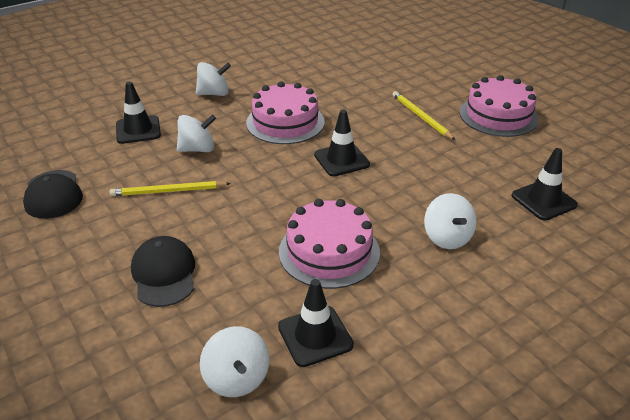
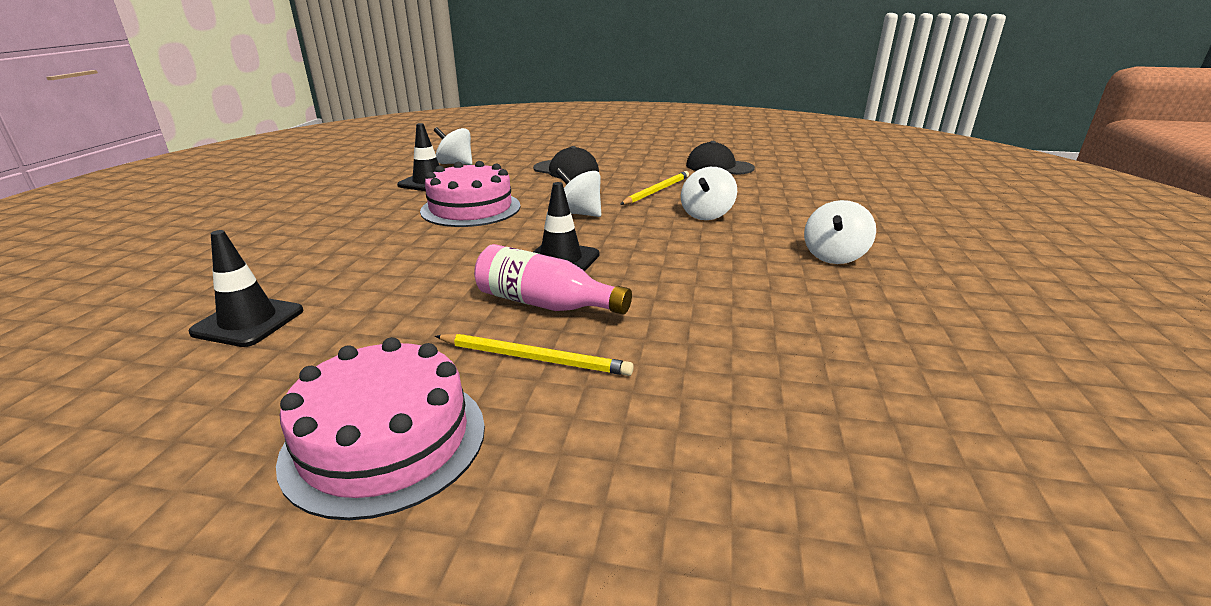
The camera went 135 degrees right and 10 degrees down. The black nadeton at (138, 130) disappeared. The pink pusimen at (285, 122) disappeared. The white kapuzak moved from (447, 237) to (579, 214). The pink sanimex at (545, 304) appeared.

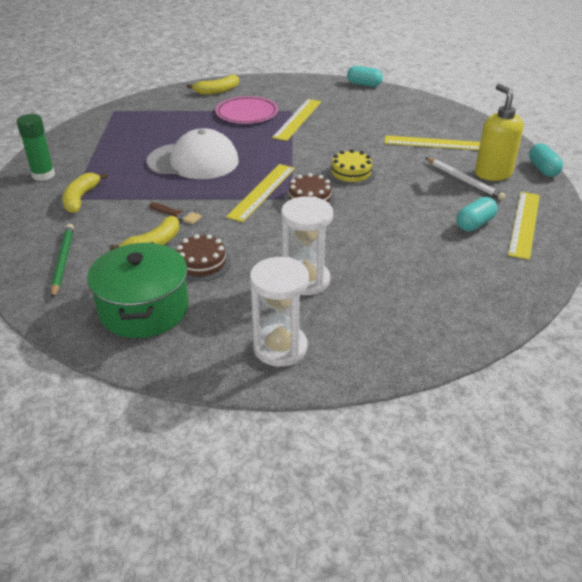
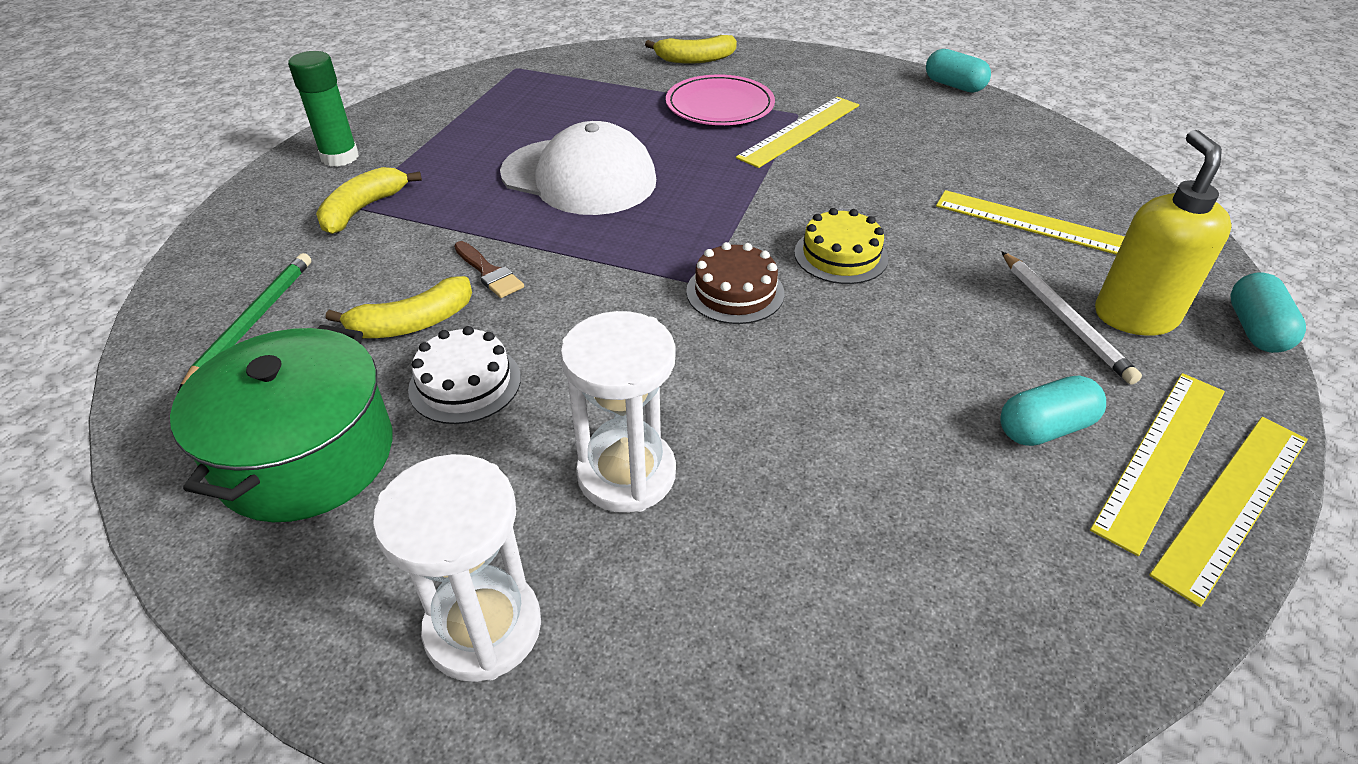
The camera went 20 degrees right and 5 degrees up. The brown pusimen at (202, 263) became the white pusimen at (465, 383). The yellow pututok moved from (262, 192) to (1233, 503).

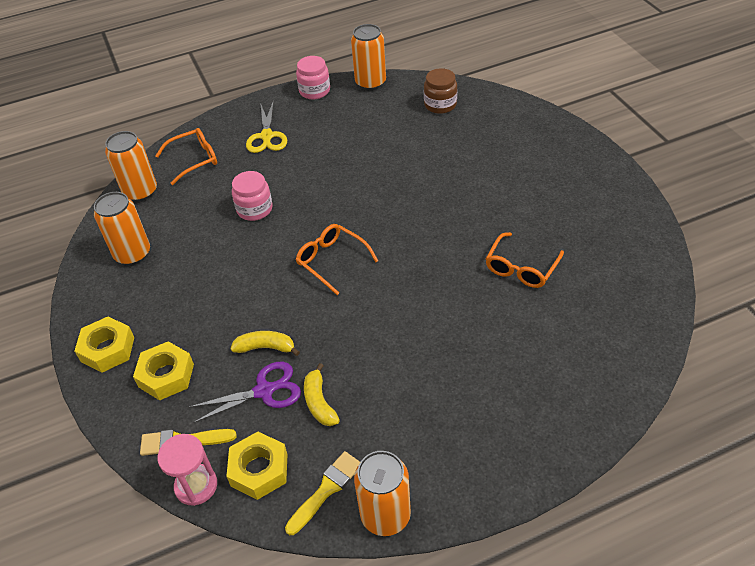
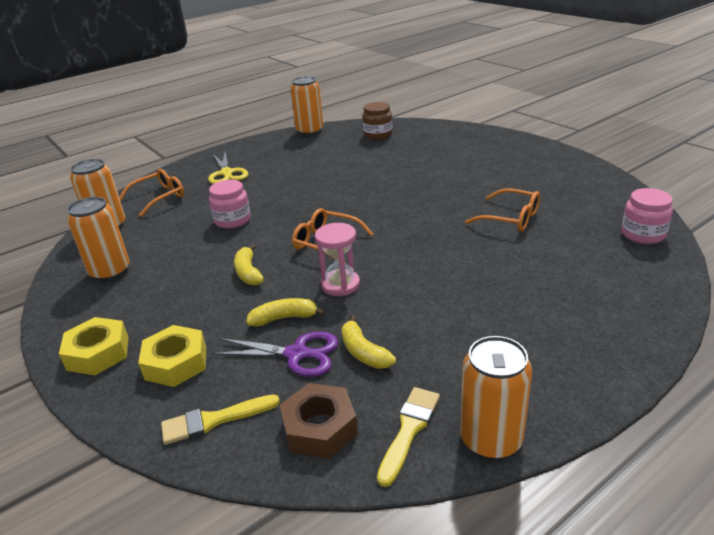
The camera went 15 degrees left and 15 degrees down. The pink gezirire moved from (196, 486) to (340, 285). The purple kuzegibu at (265, 391) turned 45 degrees clockwise. The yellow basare at (259, 470) became the brown basare at (320, 428). The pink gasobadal moved from (314, 91) to (643, 234). The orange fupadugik at (521, 268) turned 75 degrees counterclockwise. The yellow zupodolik at (248, 272) appeared.

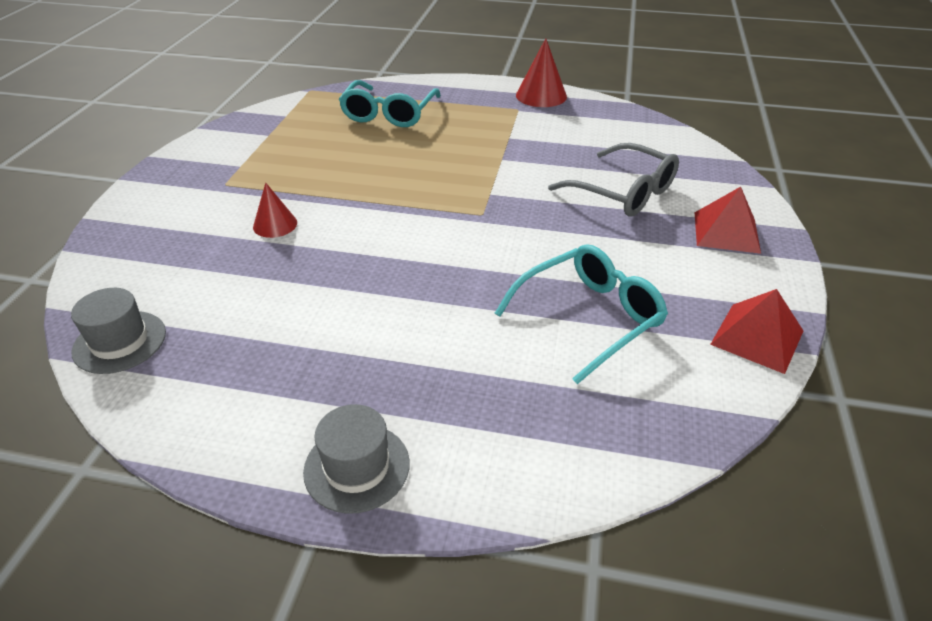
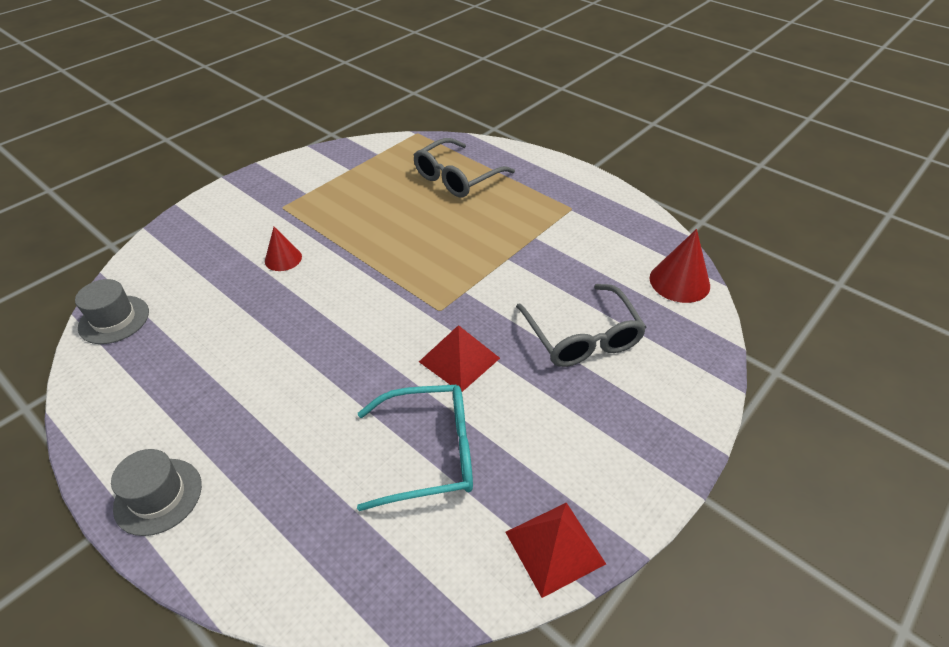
The camera went 30 degrees right and 5 degrees up. The turquoise fupadugik at (389, 113) became the grey fupadugik at (457, 177). The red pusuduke moved from (541, 96) to (679, 281). The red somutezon moved from (726, 232) to (459, 359).

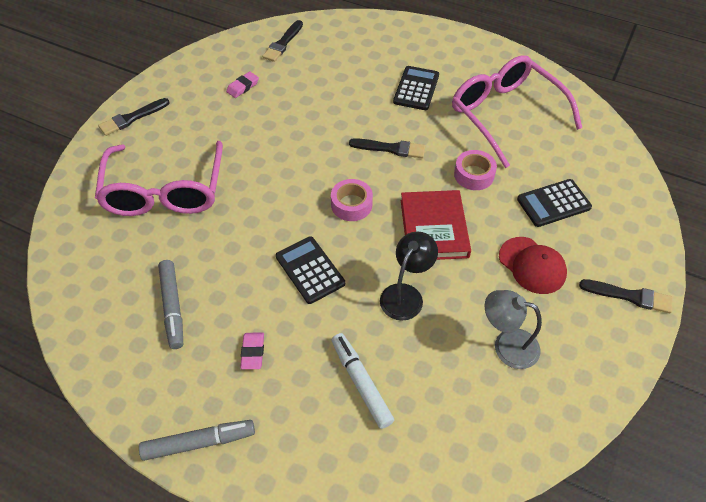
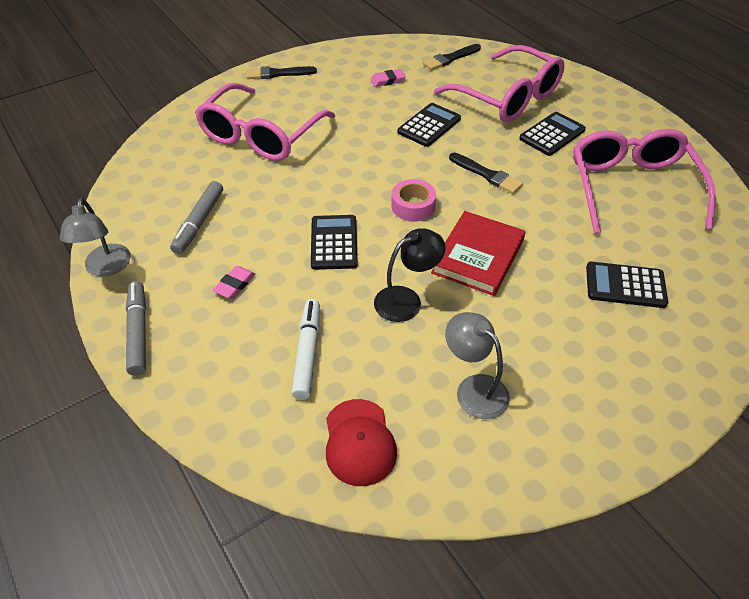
The camera went 30 degrees right and 5 degrees down. The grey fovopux at (199, 442) turned 120 degrees counterclockwise. The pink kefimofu at (474, 175) disappeared. The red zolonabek moved from (532, 265) to (359, 442). The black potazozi at (629, 296) disappeared. The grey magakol at (106, 268) appeared. The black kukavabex at (429, 125) appeared. The pink fupadugik at (507, 97) appeared.

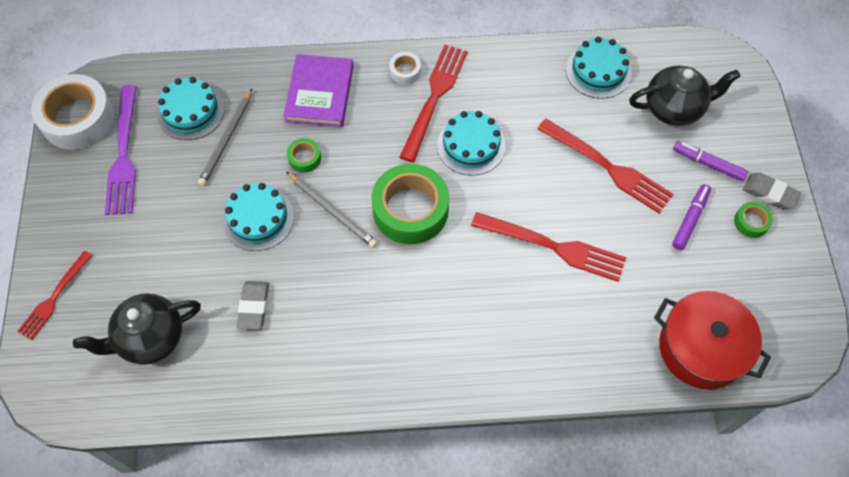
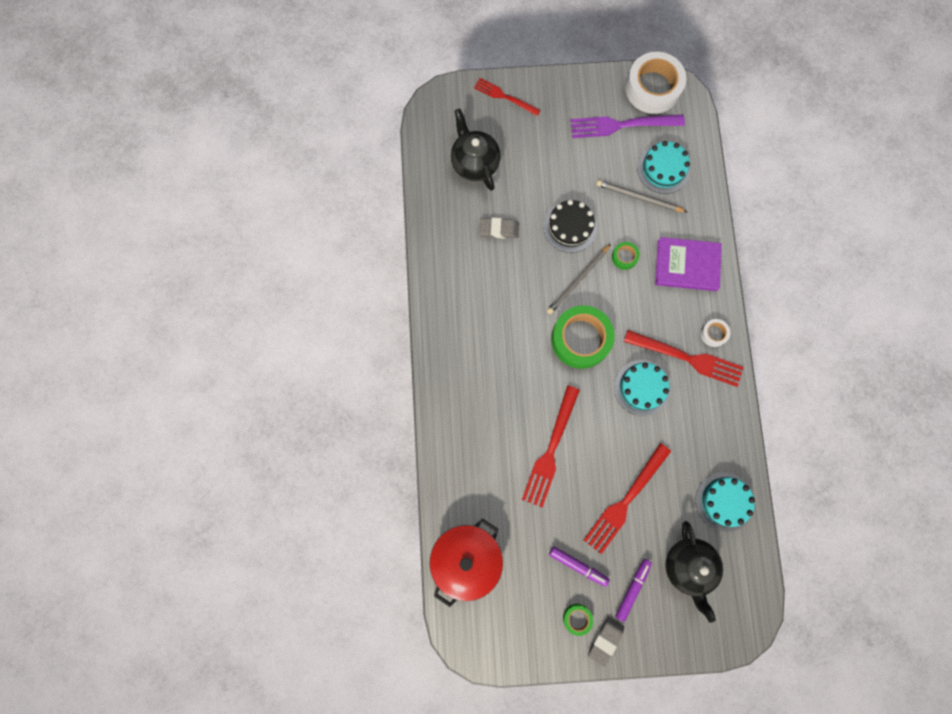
The camera went 90 degrees right and 15 degrees up. The turquoise pusimen at (258, 218) became the black pusimen at (570, 226).

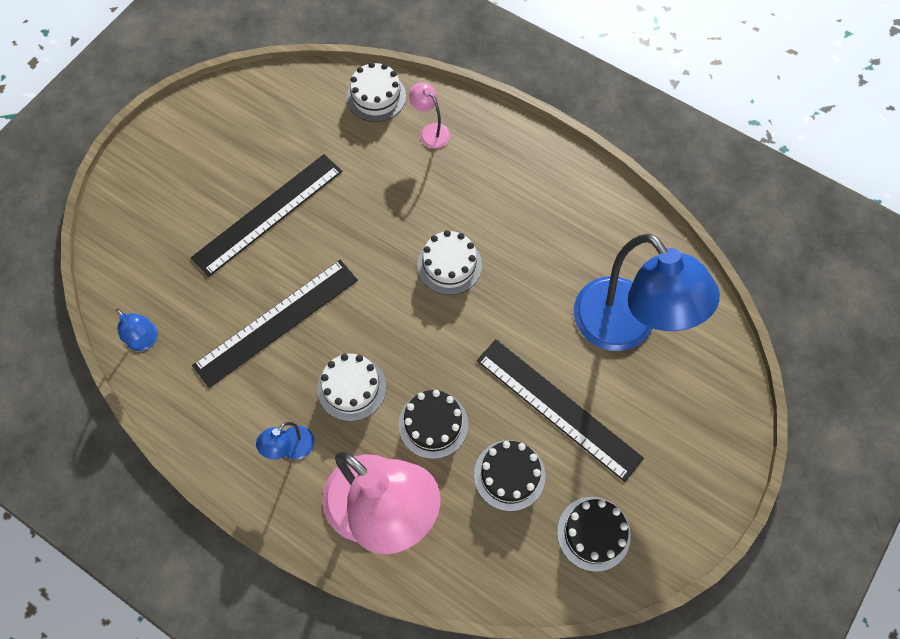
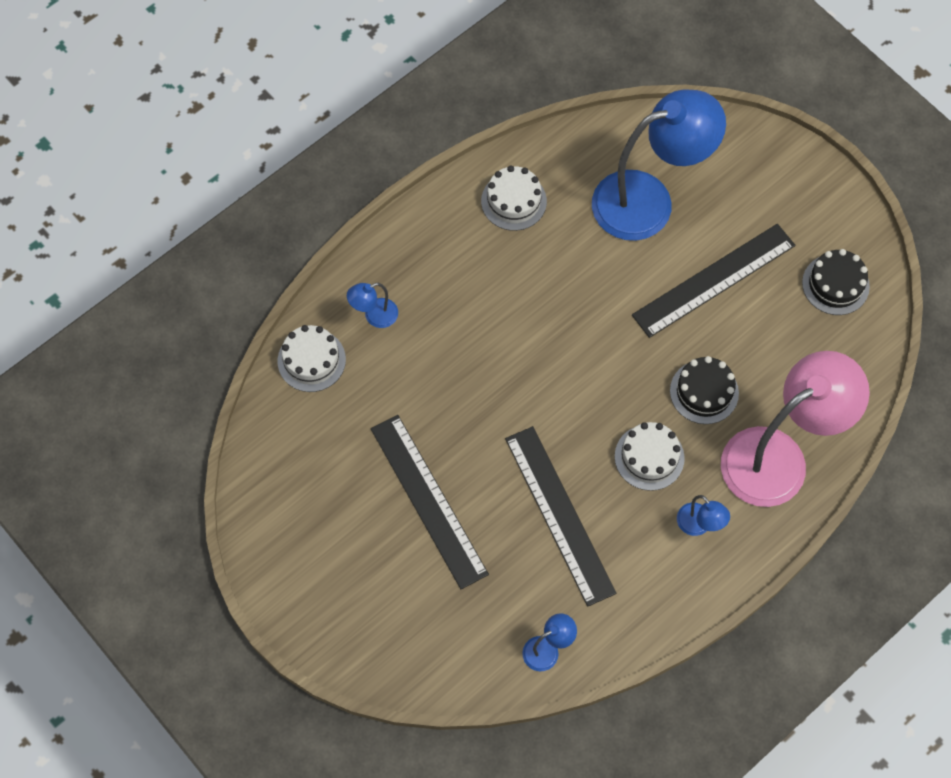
The camera went 75 degrees left and 0 degrees up. The pink magakol at (430, 131) became the blue magakol at (374, 316). The white pusimen moved from (449, 265) to (514, 201). The black pusimen at (509, 475) disappeared.

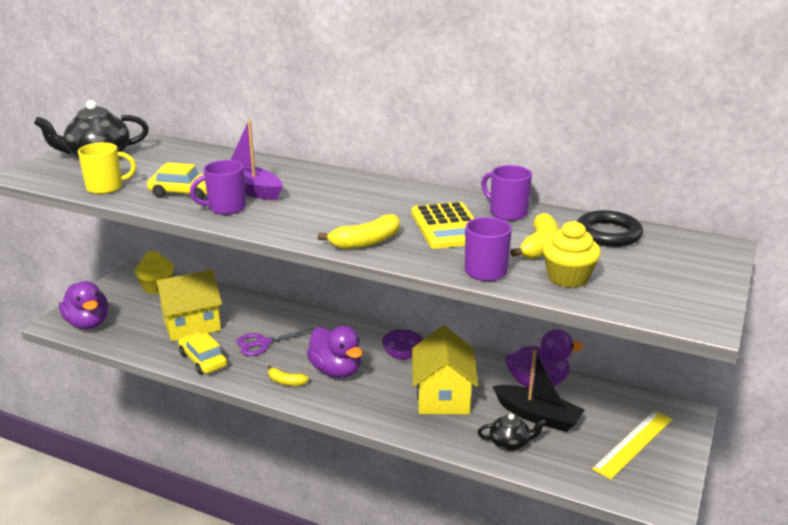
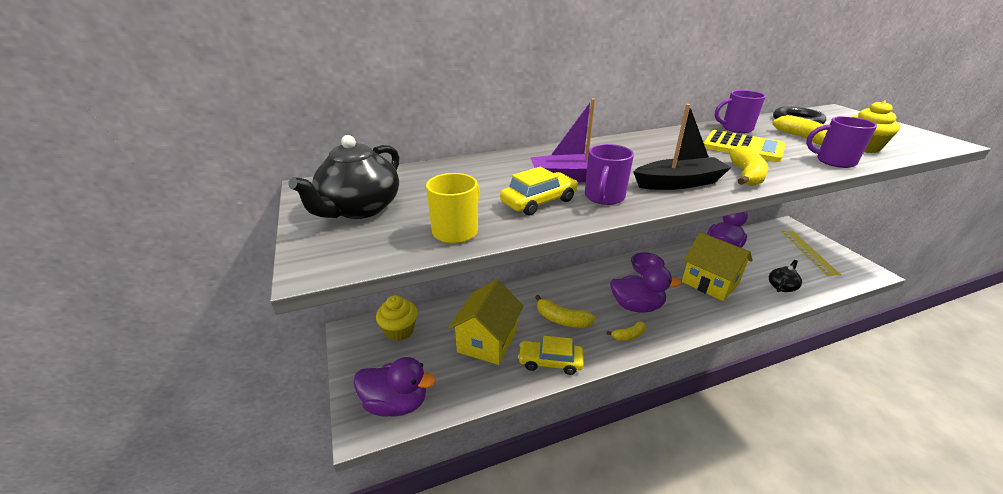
The camera went 45 degrees left and 5 degrees up. The purple kuzegibu at (263, 343) was replaced by the yellow zupodolik at (562, 319). The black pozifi moved from (537, 416) to (678, 183).

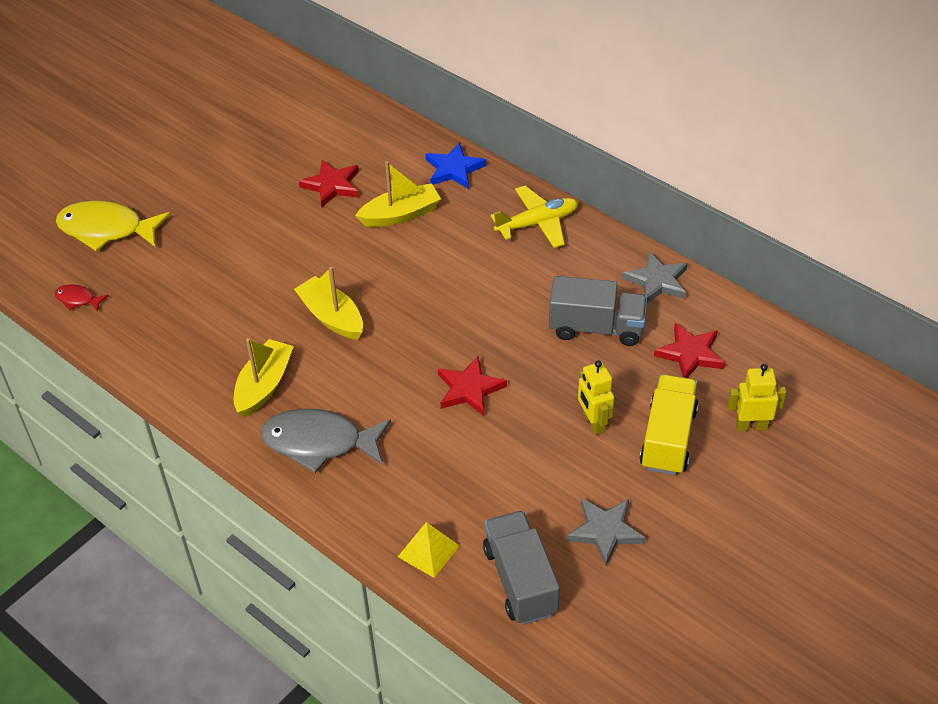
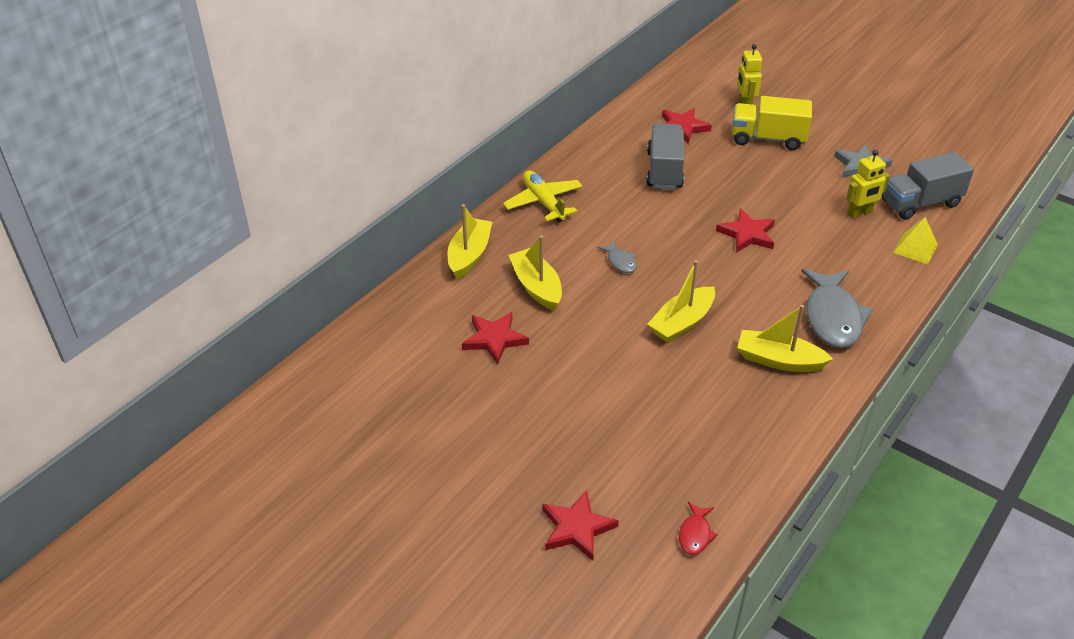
The camera went 95 degrees left and 5 degrees down. The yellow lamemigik at (107, 229) was replaced by the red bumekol at (576, 528). The blue bumekol at (454, 169) was replaced by the yellow pozifi at (469, 255). The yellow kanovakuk moved from (593, 423) to (859, 213). The grey bumekol at (657, 281) disappeared. The grey lamemigik at (620, 262) appeared.

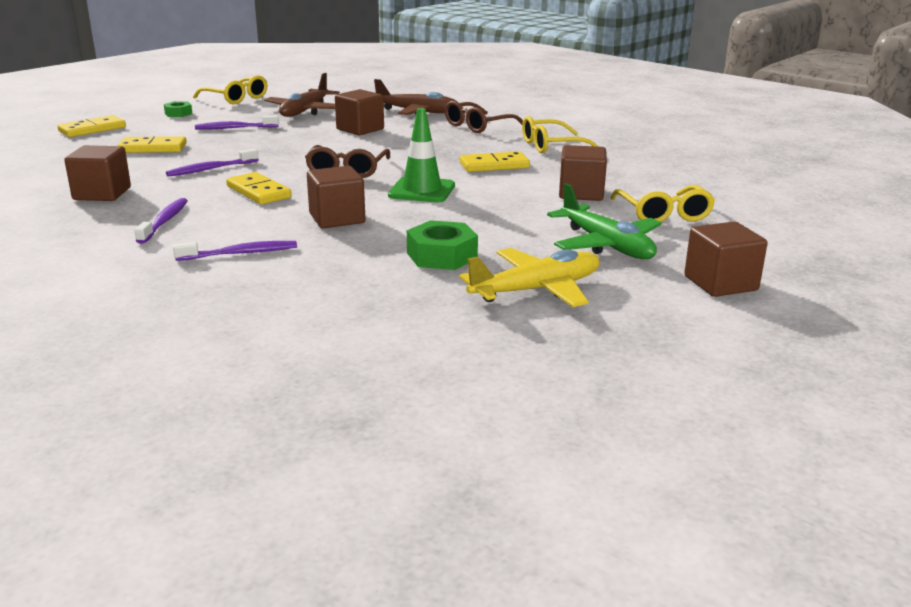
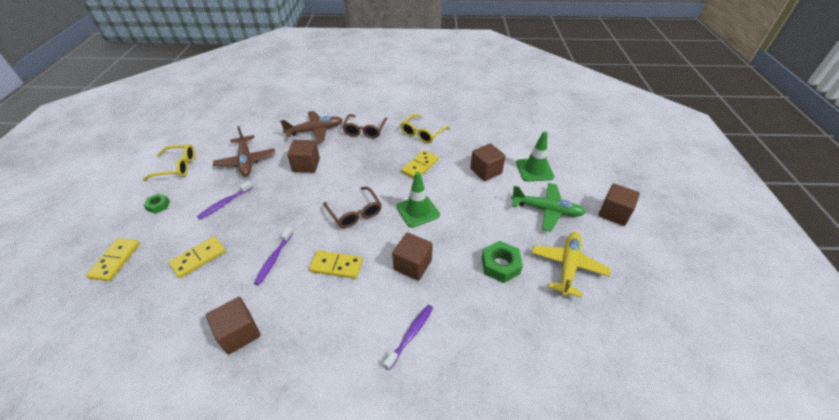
The camera went 40 degrees left and 20 degrees up. The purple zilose at (164, 221) disappeared. The yellow fupadugik at (663, 213) was replaced by the green nadeton at (534, 170).

